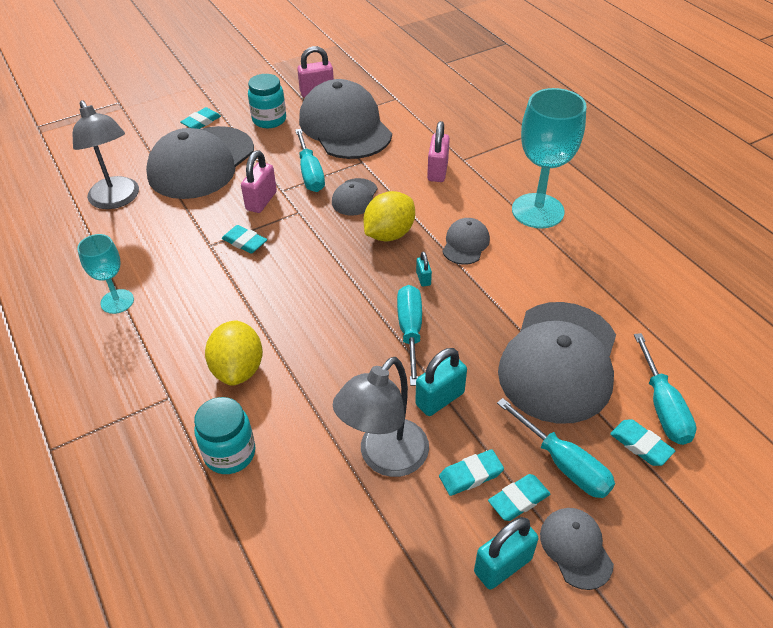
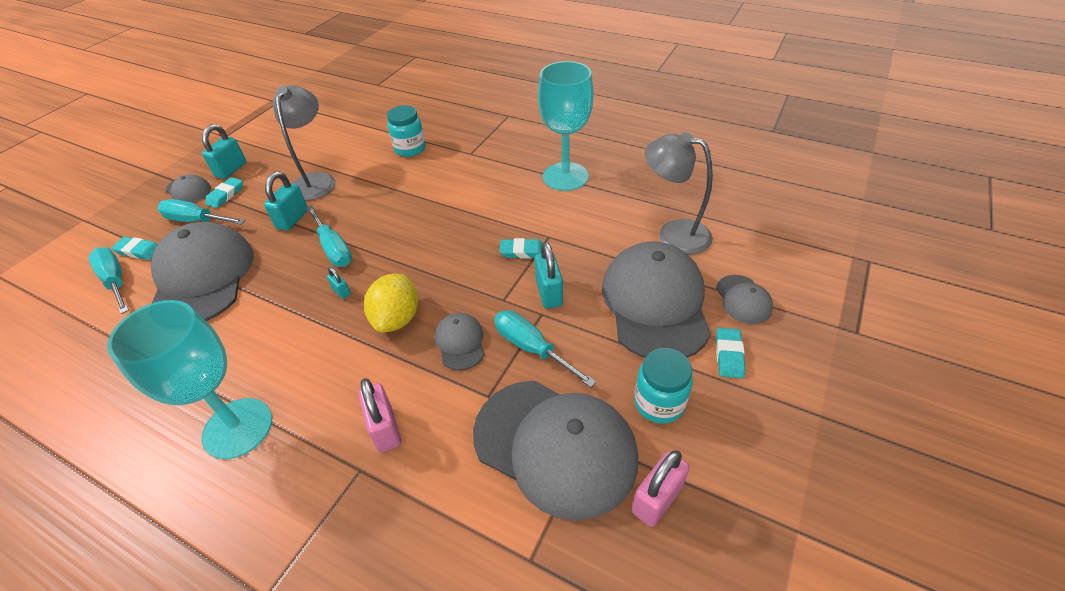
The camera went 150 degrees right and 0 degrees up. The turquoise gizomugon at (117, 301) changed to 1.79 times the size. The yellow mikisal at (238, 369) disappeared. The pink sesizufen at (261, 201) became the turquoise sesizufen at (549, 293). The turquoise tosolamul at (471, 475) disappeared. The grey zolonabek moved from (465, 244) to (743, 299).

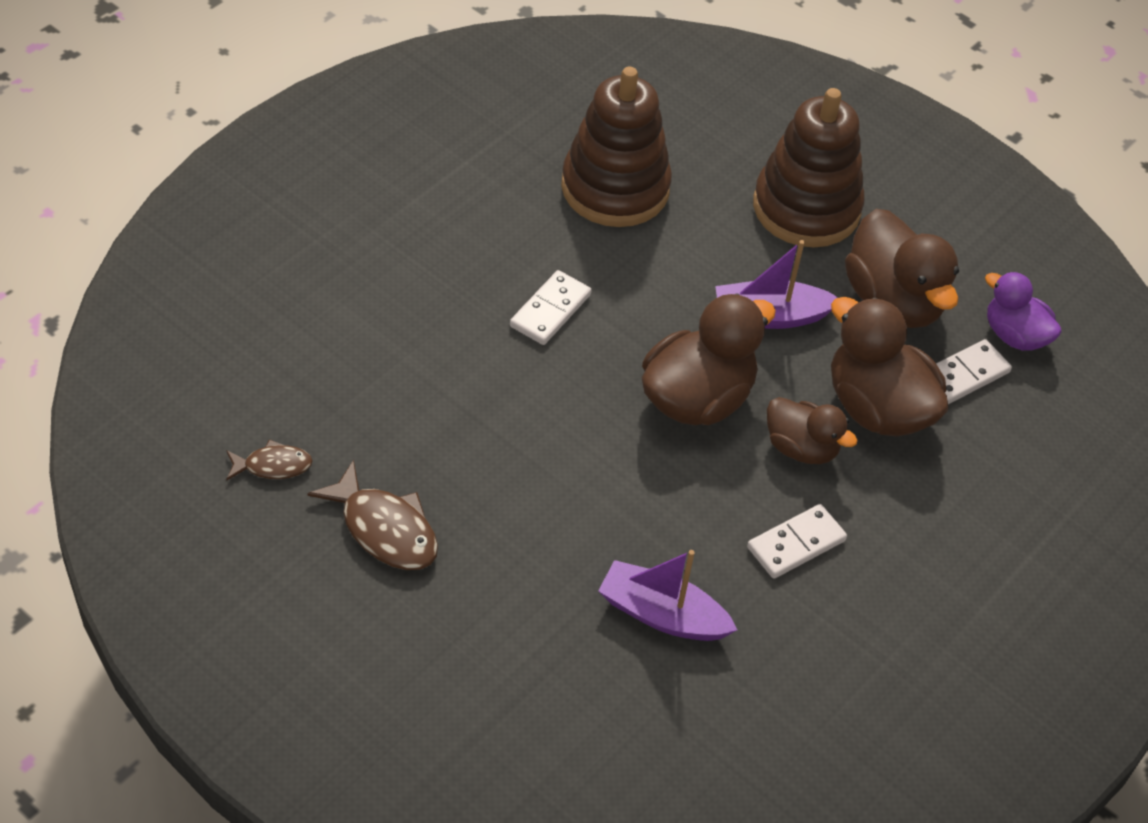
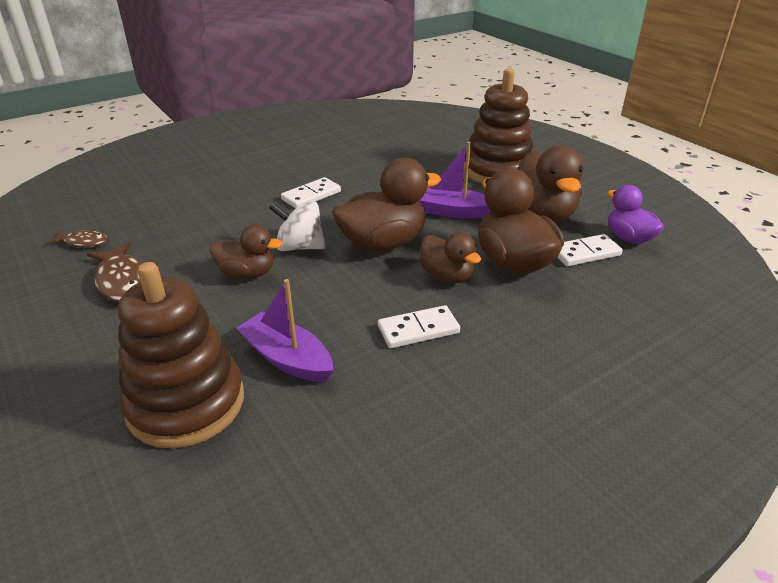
The camera went 20 degrees right and 15 degrees down. The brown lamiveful moved from (615, 188) to (186, 403). The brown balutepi at (247, 273) appeared. The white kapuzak at (300, 247) appeared.

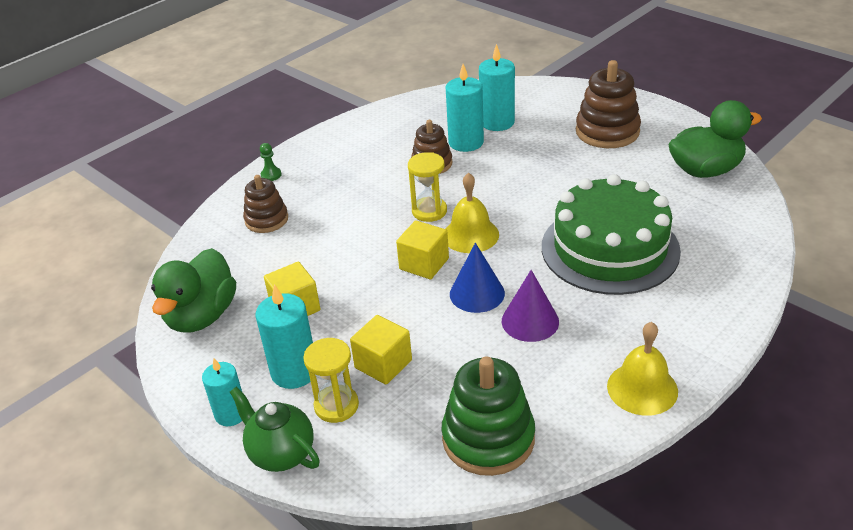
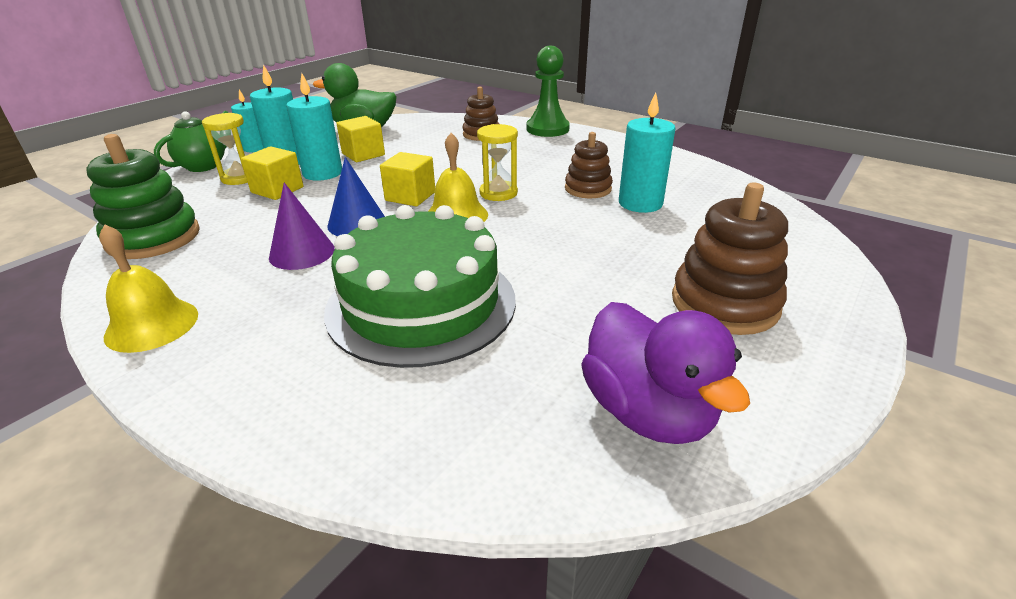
The camera went 80 degrees right and 5 degrees down. The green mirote at (271, 175) changed to 2.32 times the size. The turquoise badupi moved from (497, 122) to (322, 173). The green balutepi at (705, 170) became the purple balutepi at (647, 412).

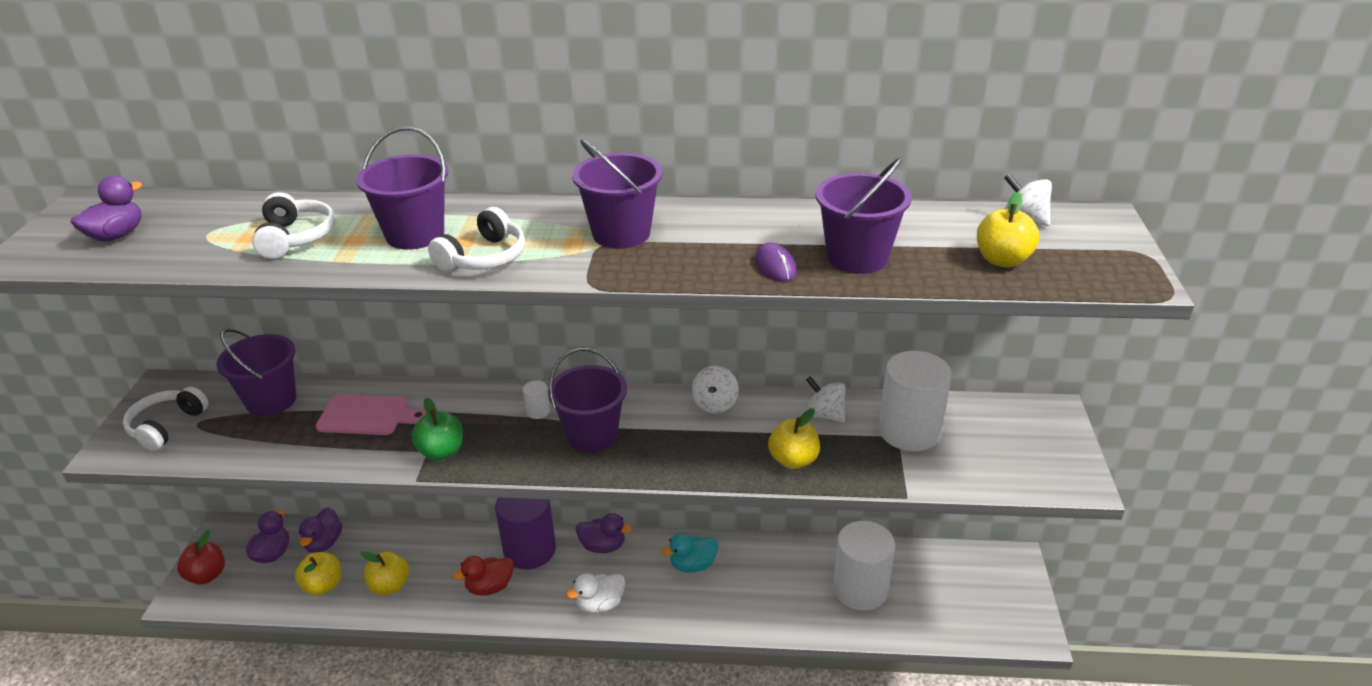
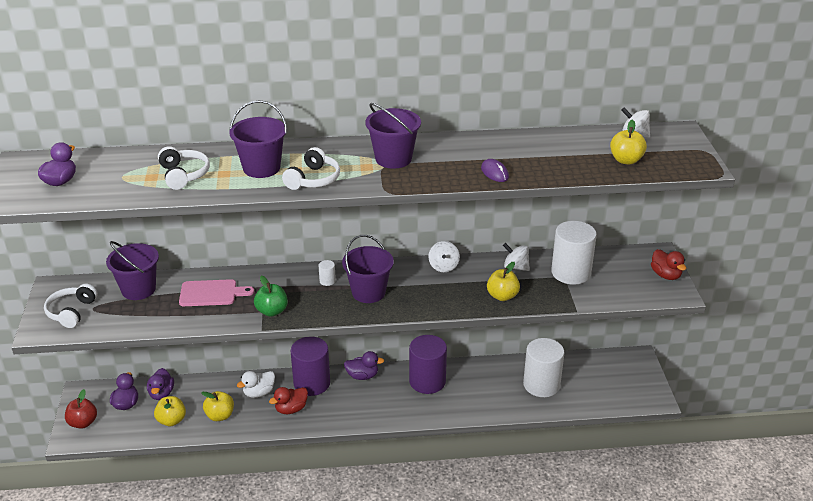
The camera went 10 degrees left and 0 degrees up. The white balutepi moved from (600, 604) to (259, 393). The turquoise balutepi at (693, 565) was replaced by the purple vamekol at (427, 381). The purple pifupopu at (857, 257) disappeared. The red balutepi at (665, 275) appeared.

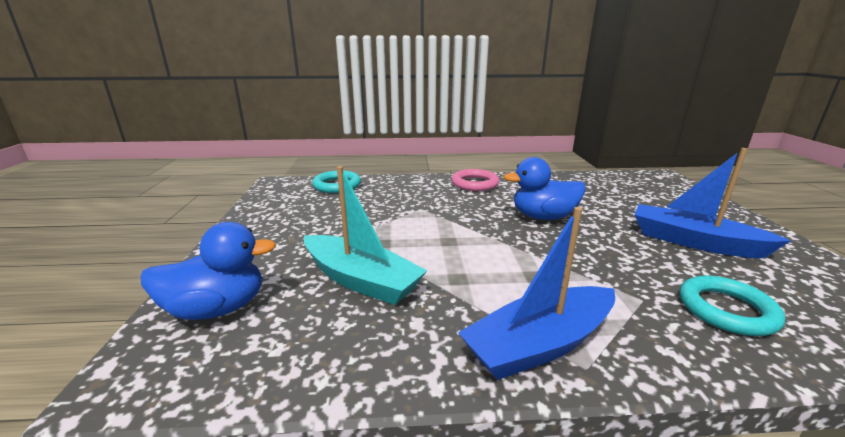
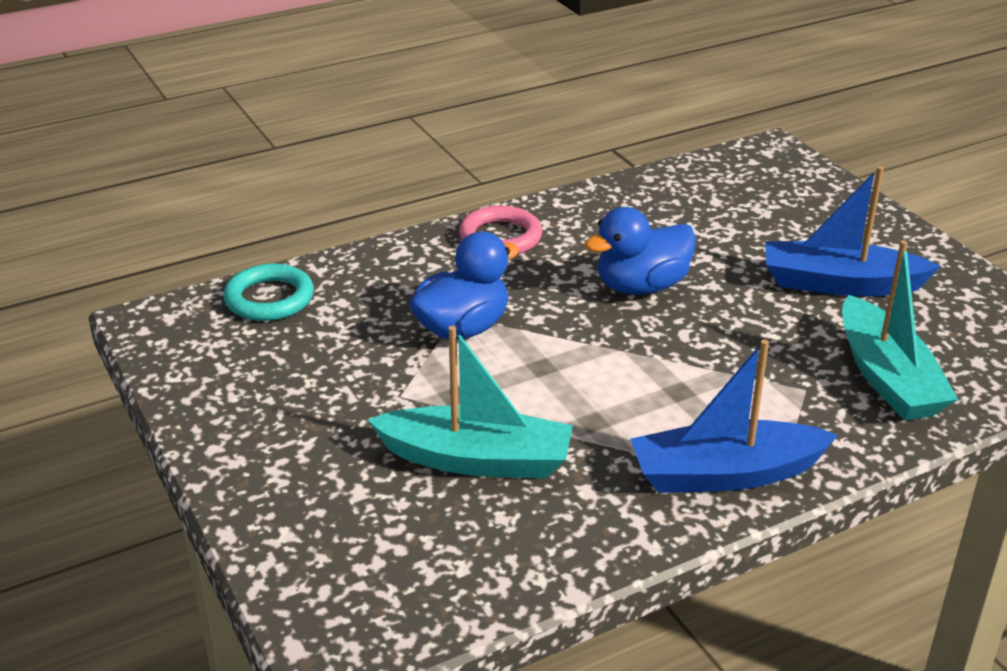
The camera went 25 degrees left and 10 degrees up. The blue balutepi moved from (217, 309) to (462, 328). The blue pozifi at (540, 344) turned 45 degrees clockwise. The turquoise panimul at (726, 310) was replaced by the turquoise pozifi at (887, 377).

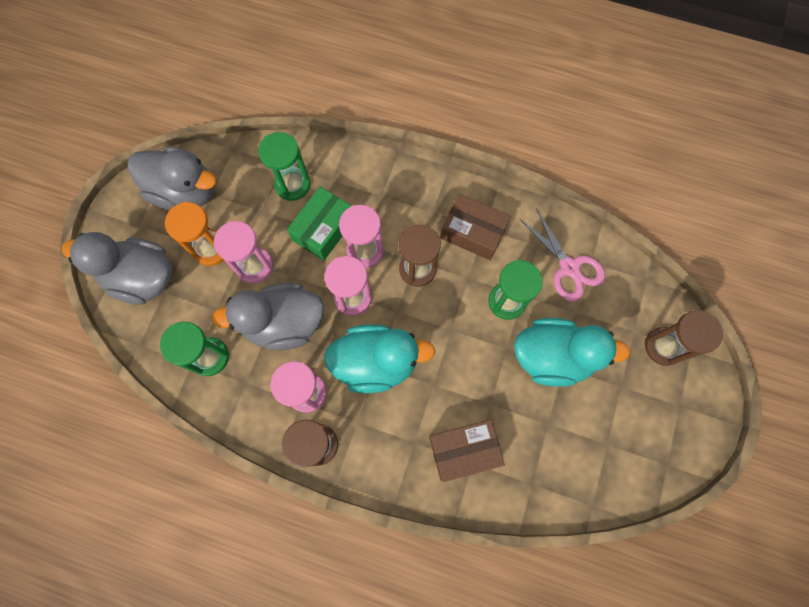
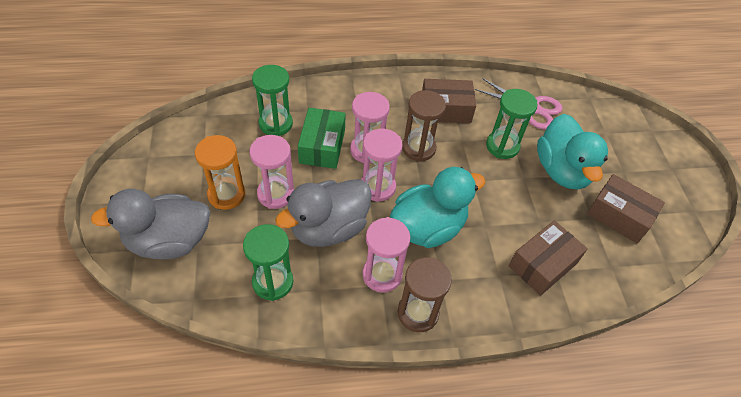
The camera went 30 degrees left and 20 degrees down. The grey balutepi at (185, 191) disappeared. The turquoise balutepi at (552, 357) turned 105 degrees clockwise. The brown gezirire at (663, 346) disappeared. The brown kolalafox at (619, 216) appeared.

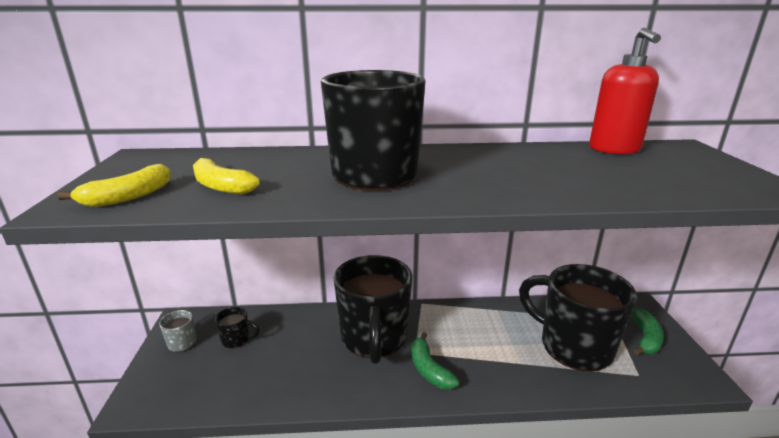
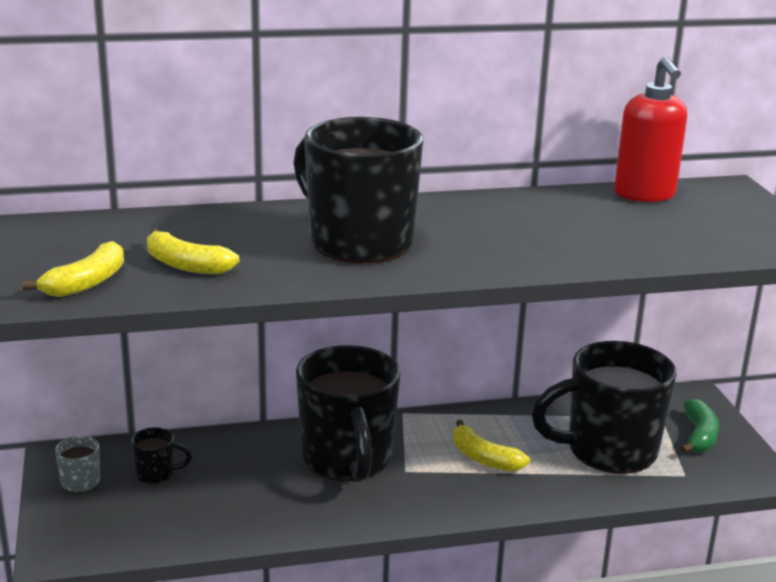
The camera went 10 degrees left and 0 degrees up. The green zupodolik at (429, 369) disappeared. The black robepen at (573, 346) turned 45 degrees counterclockwise. The yellow zupodolik at (484, 458) appeared.

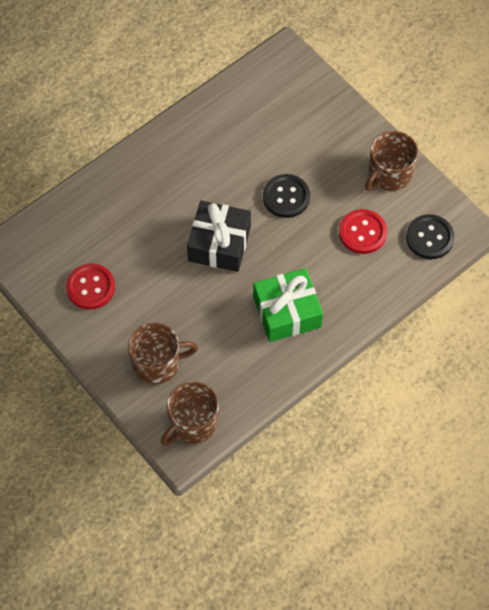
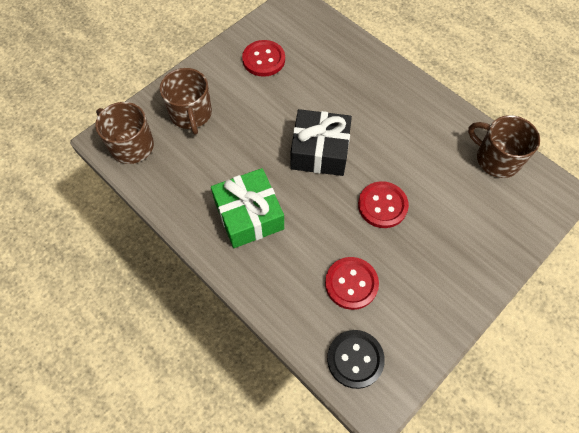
The camera went 85 degrees right and 0 degrees up. The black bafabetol at (286, 197) became the red bafabetol at (382, 205). The brown robepen moved from (389, 174) to (496, 159).

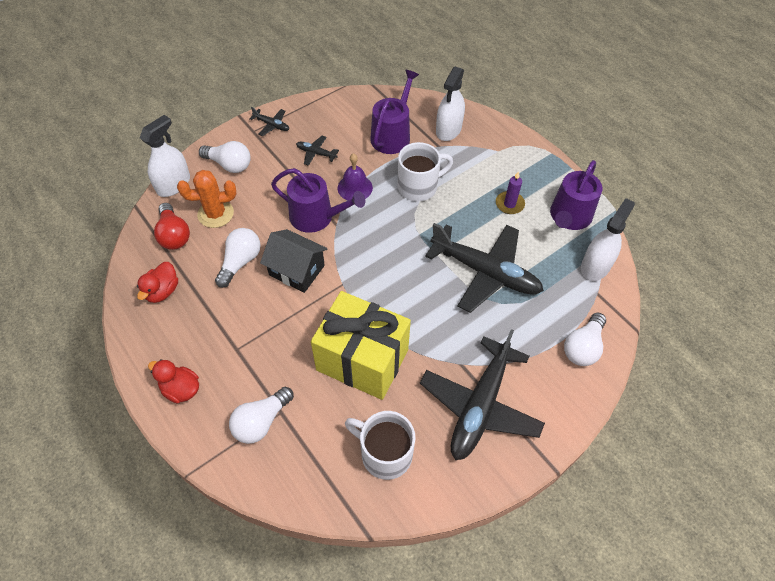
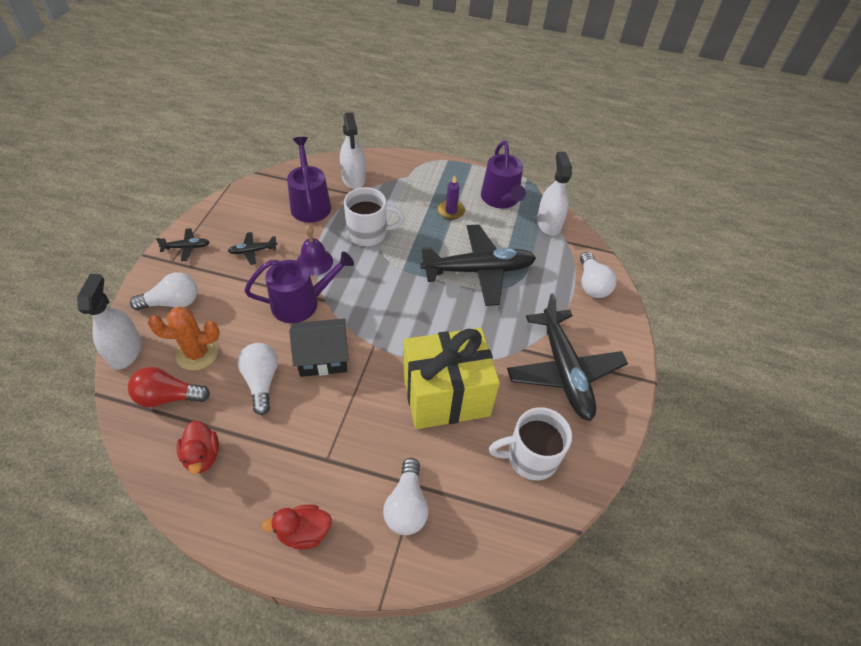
The camera went 40 degrees left and 5 degrees down. The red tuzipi at (174, 235) turned 150 degrees clockwise. The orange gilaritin at (215, 214) turned 45 degrees clockwise. The white robepen at (419, 186) turned 60 degrees clockwise.

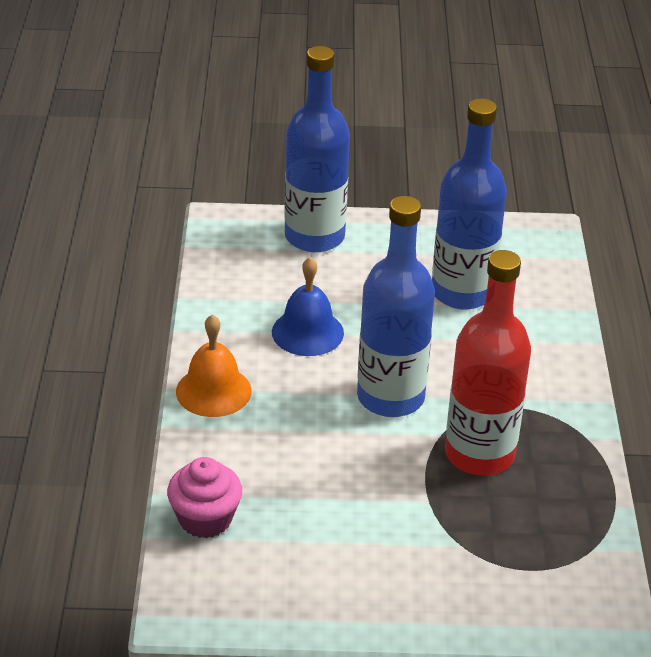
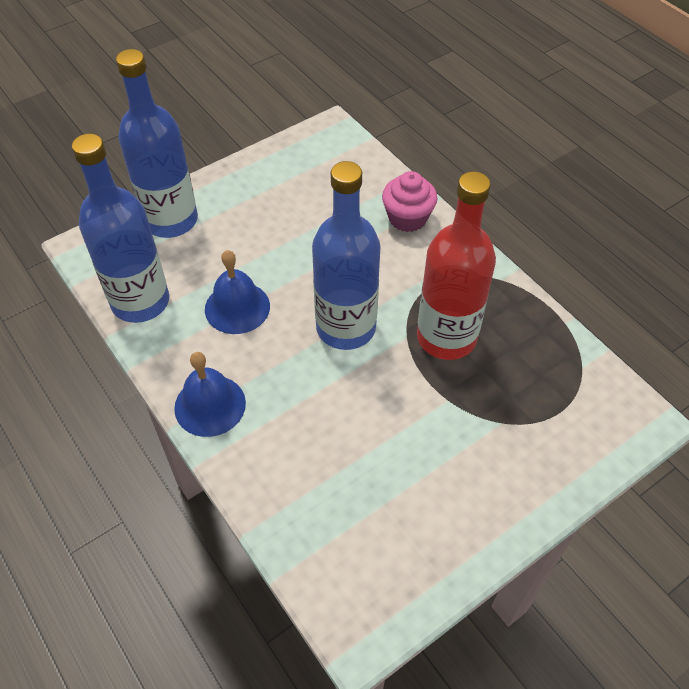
The camera went 35 degrees left and 15 degrees up. The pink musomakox moved from (205, 519) to (407, 218). The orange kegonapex at (213, 391) became the blue kegonapex at (210, 405). The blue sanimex moved from (462, 292) to (140, 302).

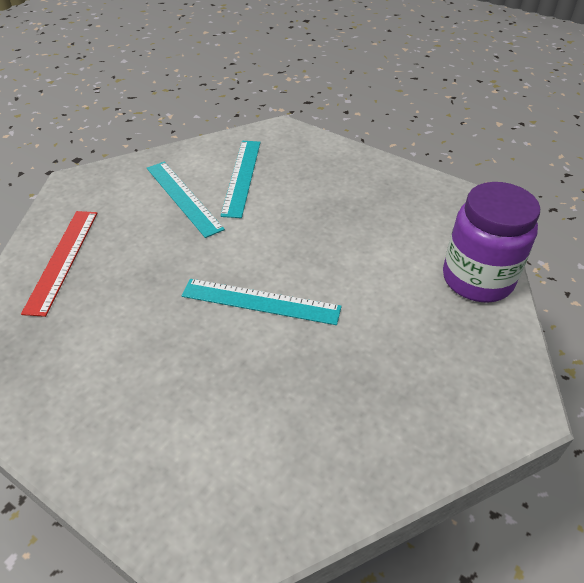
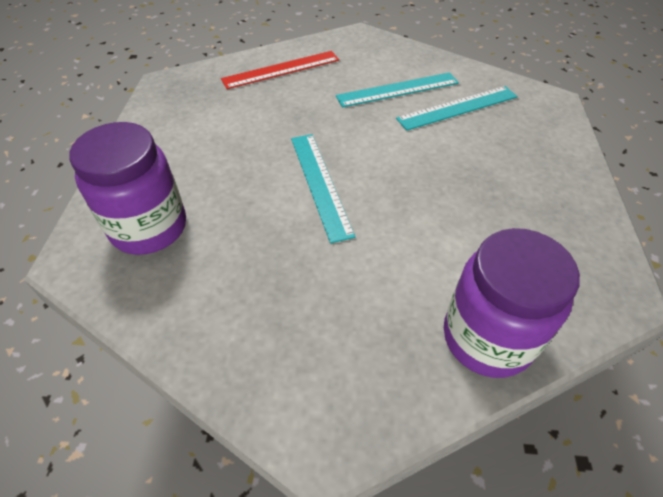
The camera went 60 degrees right and 5 degrees up. The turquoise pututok at (183, 197) turned 45 degrees clockwise. The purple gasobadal at (149, 228) appeared.

